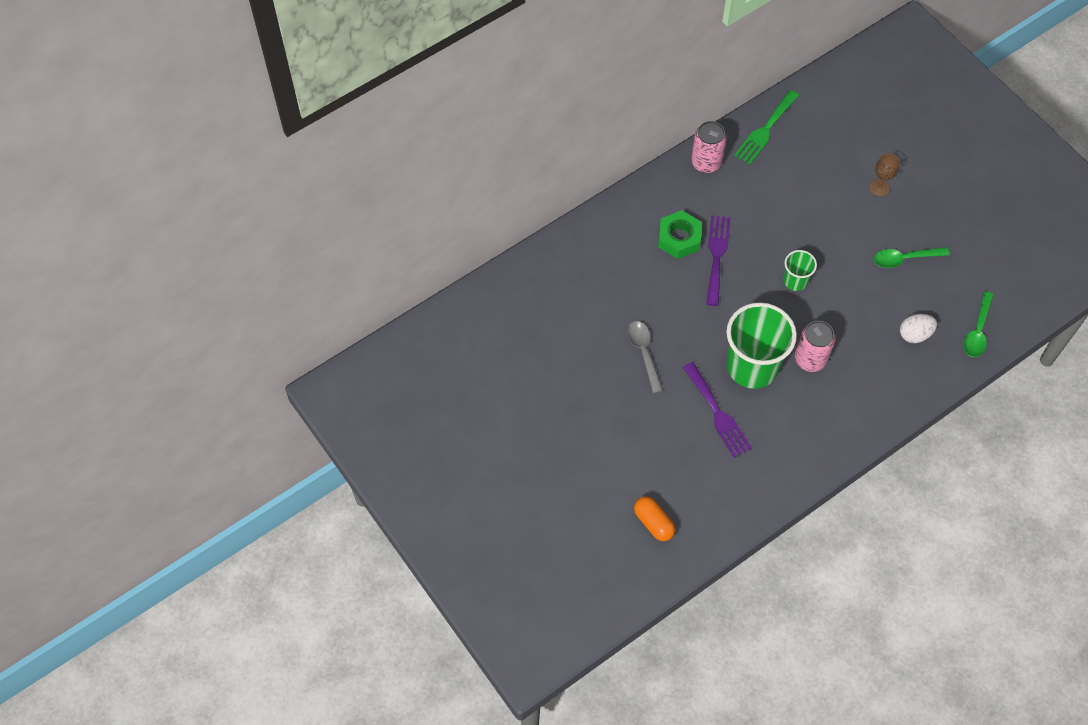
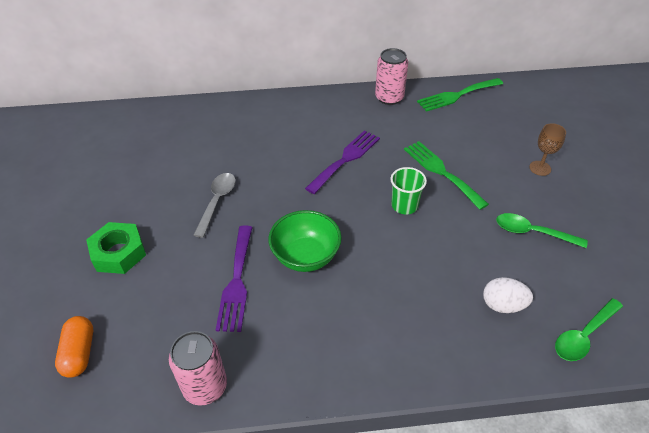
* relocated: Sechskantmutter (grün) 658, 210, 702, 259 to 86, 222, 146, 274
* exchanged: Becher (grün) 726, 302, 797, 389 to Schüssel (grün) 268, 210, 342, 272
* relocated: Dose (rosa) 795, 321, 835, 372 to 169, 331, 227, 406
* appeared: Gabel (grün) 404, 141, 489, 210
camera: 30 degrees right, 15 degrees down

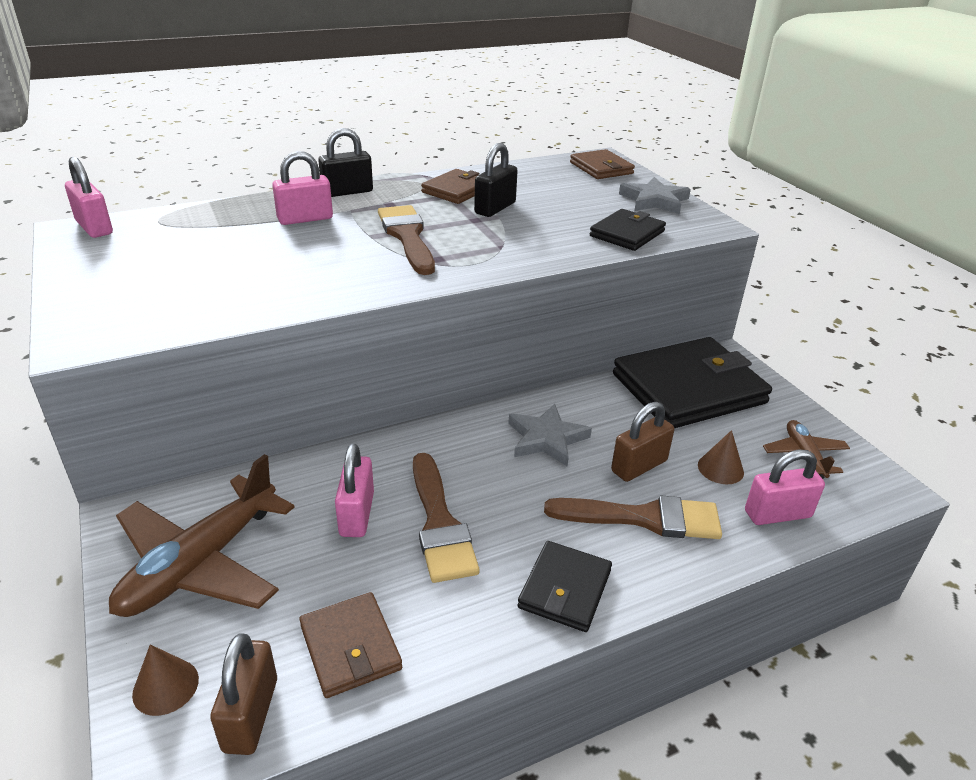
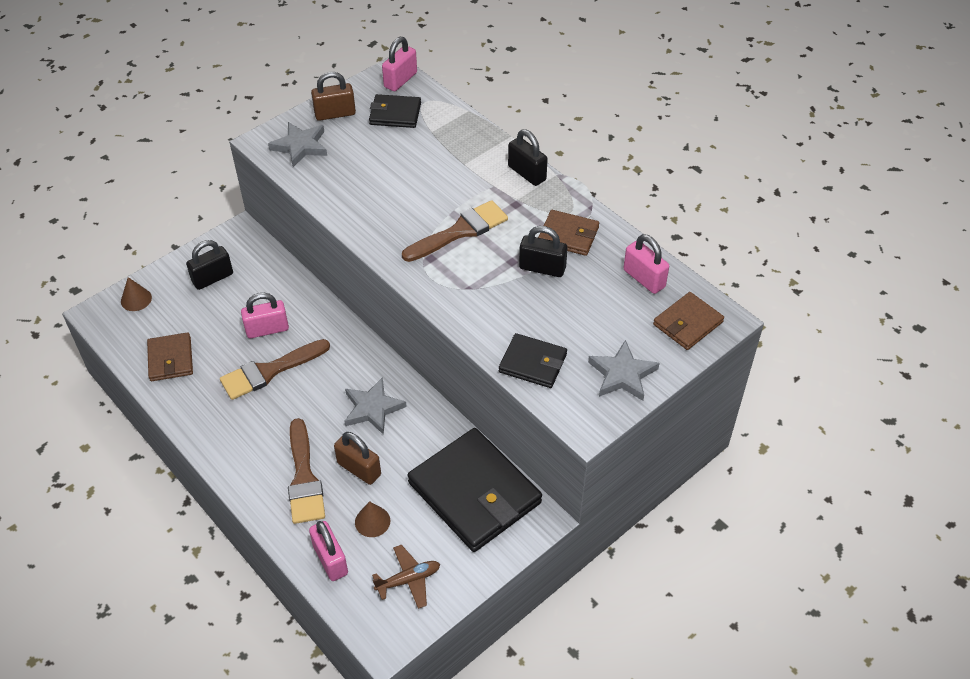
* exchanged: Flugzeug (braun) 109, 454, 295, 617 to Vorhängeschloss (schwarz) 186, 240, 233, 290
* relocated: Vorhängeschloss (braun) 210, 633, 277, 755 to 311, 72, 356, 121
* relocated: Vorhängeschloss (rosa) 272, 151, 333, 225 to 623, 234, 669, 294
* spun: Geldbörse (braun) 299, 592, 402, 698 = 147, 332, 193, 381 60 degrees counterclockwise
* relocated: Geldbörse (schwarz) 518, 541, 612, 632 to 369, 94, 421, 128
* appeared: Stern (grau) 268, 122, 327, 167
camera: 75 degrees right, 15 degrees up

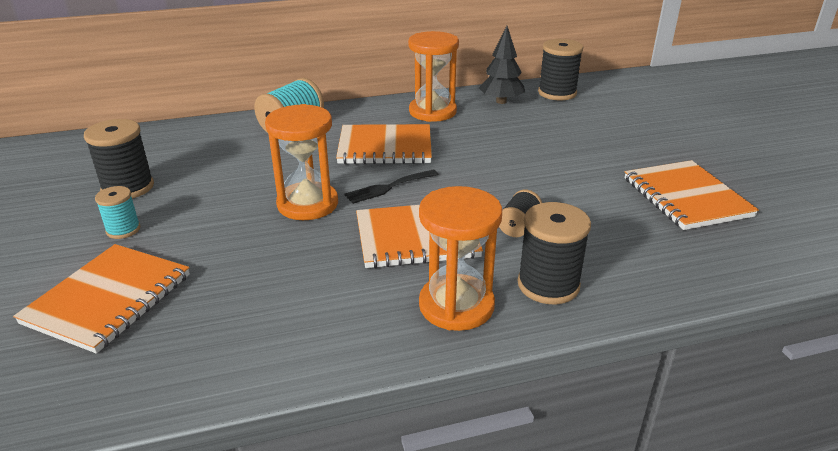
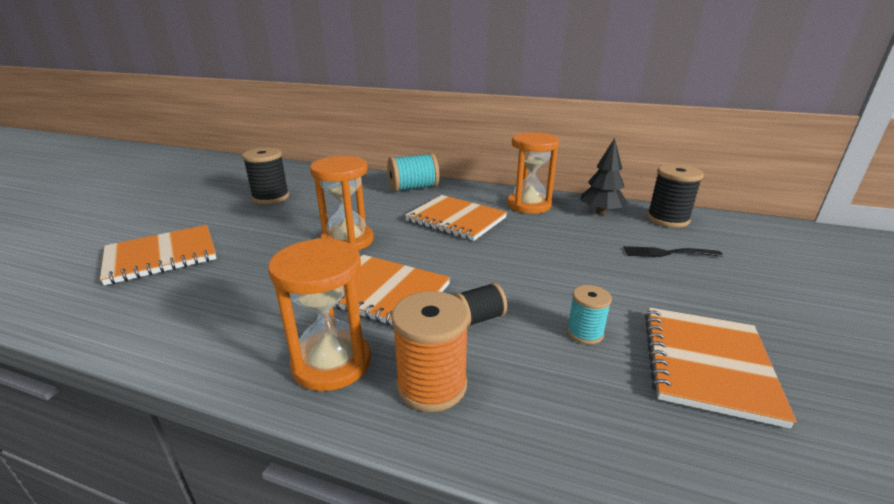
* relocated: Garnrolle (türkis) 95, 186, 140, 239 to 567, 285, 612, 344
* relocated: Gabel (schwarz) 344, 169, 439, 204 to 623, 246, 723, 257
* colour: Garnrolle (schwarz) 517, 202, 591, 304 to Garnrolle (orange) 392, 291, 469, 412
camera: 35 degrees right, 5 degrees down

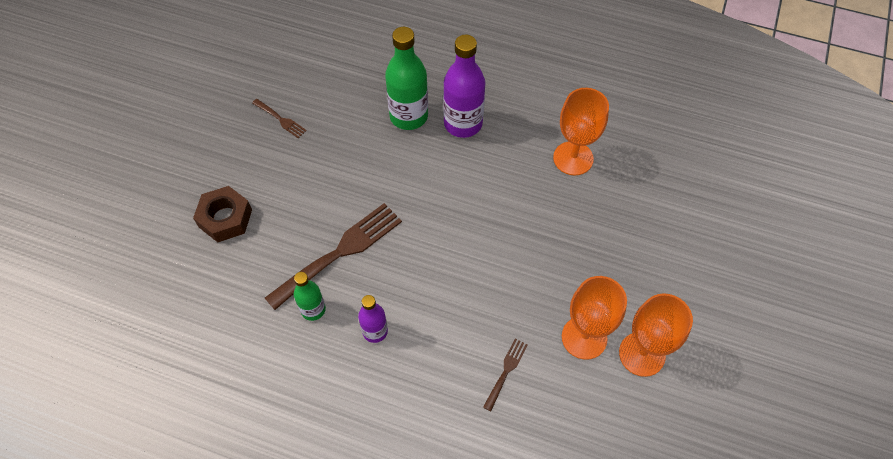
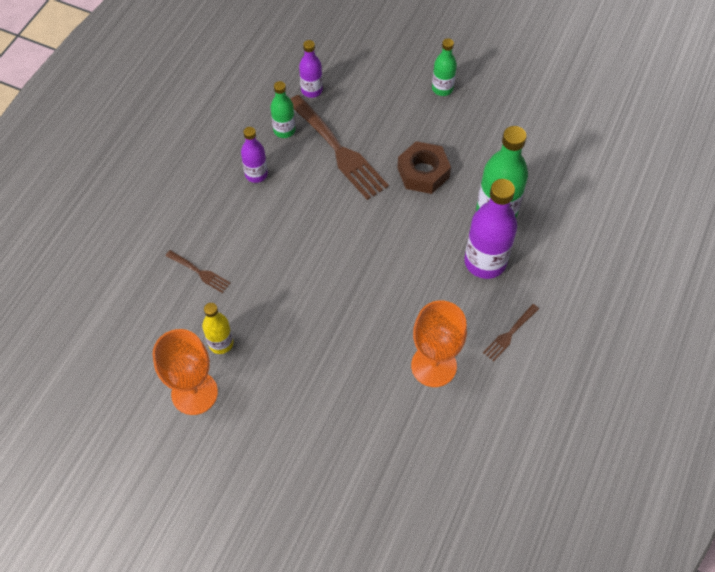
* relocated: Sechskantmutter (braun) 193, 186, 252, 242 to 397, 141, 451, 194
* relocated: Gabel (braun) 252, 99, 307, 138 to 483, 304, 539, 361
* exchanged: Kelch (orange) 562, 276, 627, 360 to Flasche (gelb) 202, 303, 234, 354
* appeared: Flasche (lila) 299, 40, 323, 98
* appeared: Flasche (grün) 432, 38, 457, 96
camera: 95 degrees right, 0 degrees up

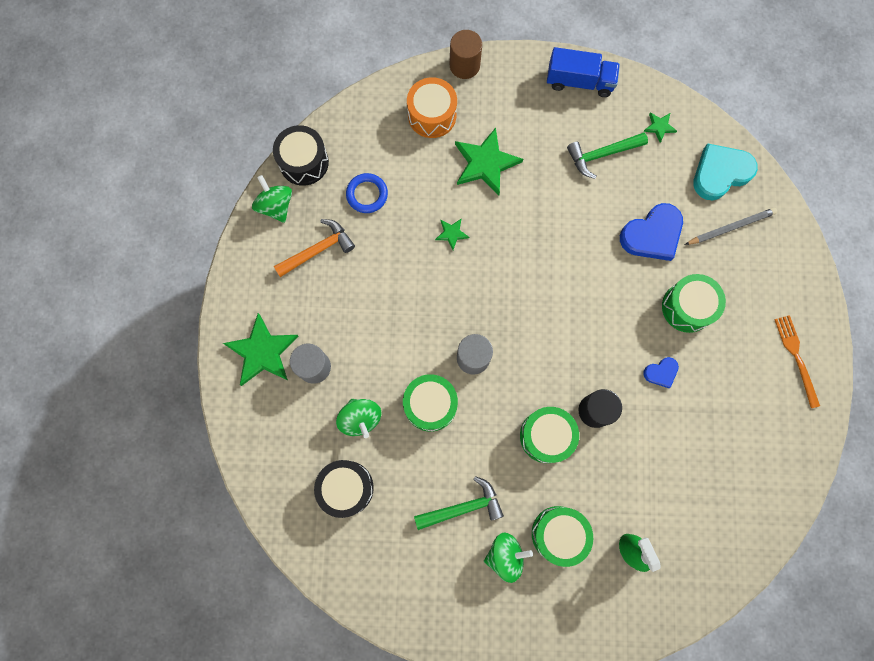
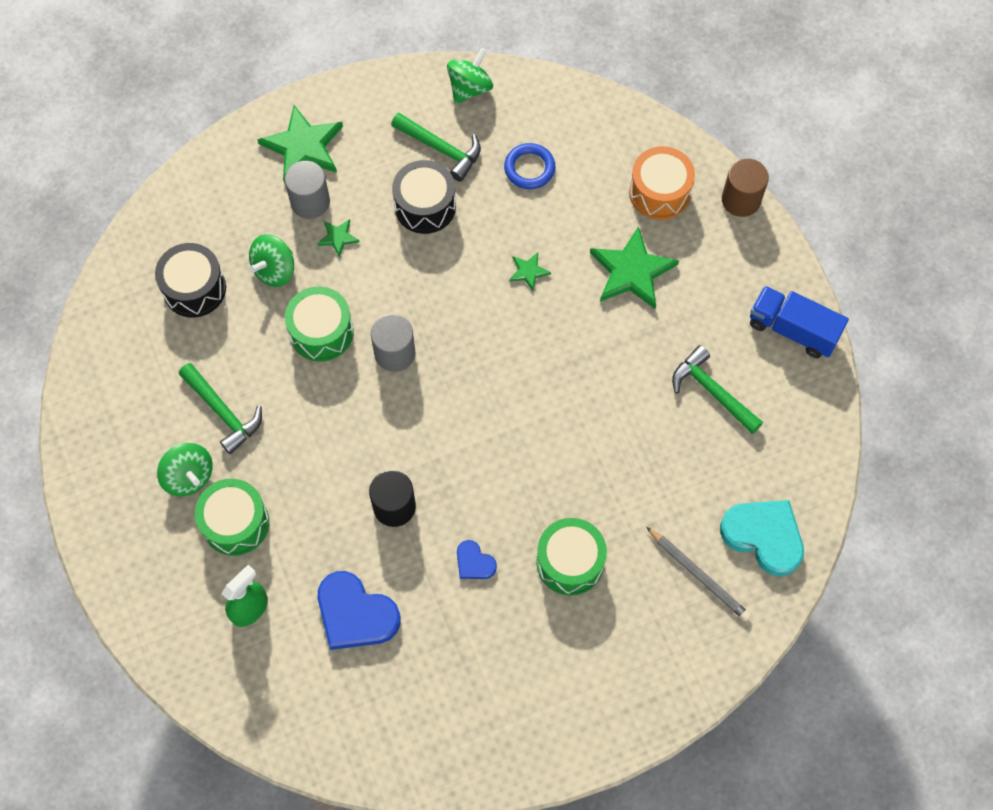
* relocated: Trommel (schwarz) 273, 125, 329, 186 to 392, 160, 456, 234
* colour: Hammer (orange) 274, 219, 355, 277 to Hammer (grün) 391, 113, 481, 182
* missing: Trommel (grün) 520, 407, 579, 463
* spun: Lastwagen (blau) 547, 47, 620, 97 = 750, 286, 849, 358 135 degrees clockwise
* relocated: Herz (blau) 620, 203, 683, 261 to 318, 571, 401, 650
* relocated: Stern (grün) 643, 112, 677, 143 to 317, 219, 359, 257
* missing: Gabel (orange) 774, 315, 820, 408
camera: 65 degrees right, 10 degrees down

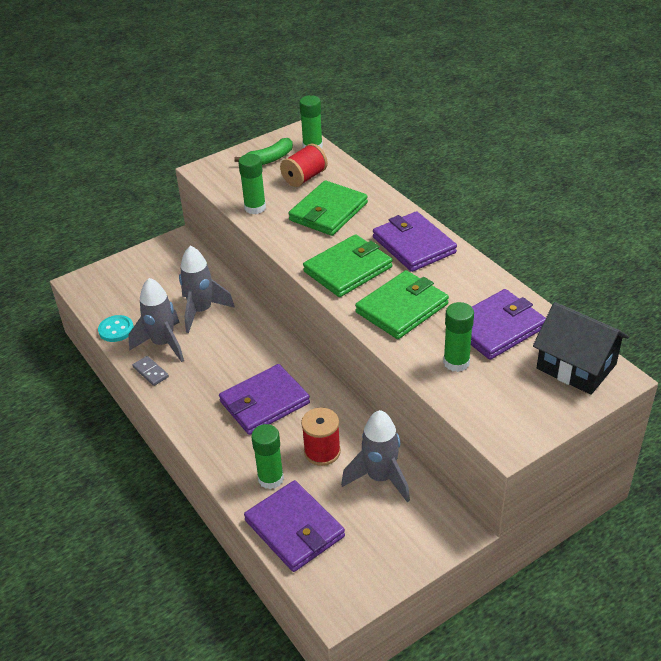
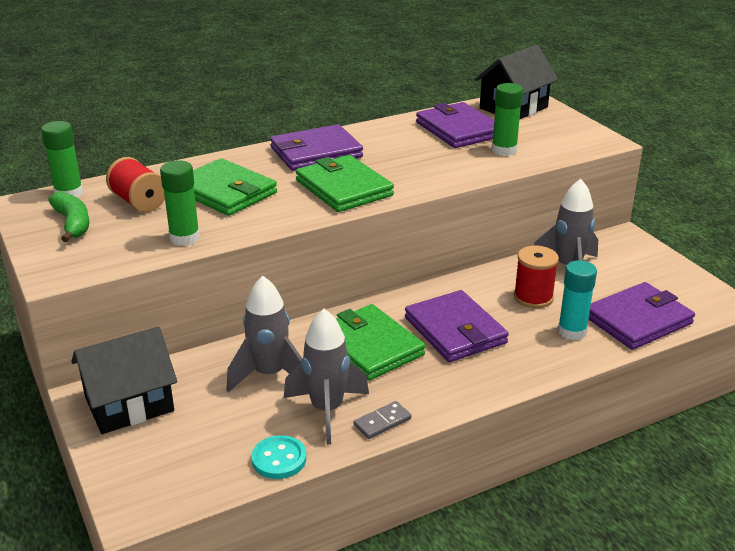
* colour: Klebestift (grün) 251, 424, 284, 489 to Klebestift (türkis) 558, 260, 597, 340
* relocated: Geldbörse (grün) 355, 270, 449, 339 to 336, 304, 425, 381
* appeared: Haus (schwarz) 71, 327, 177, 434
camera: 85 degrees left, 10 degrees down

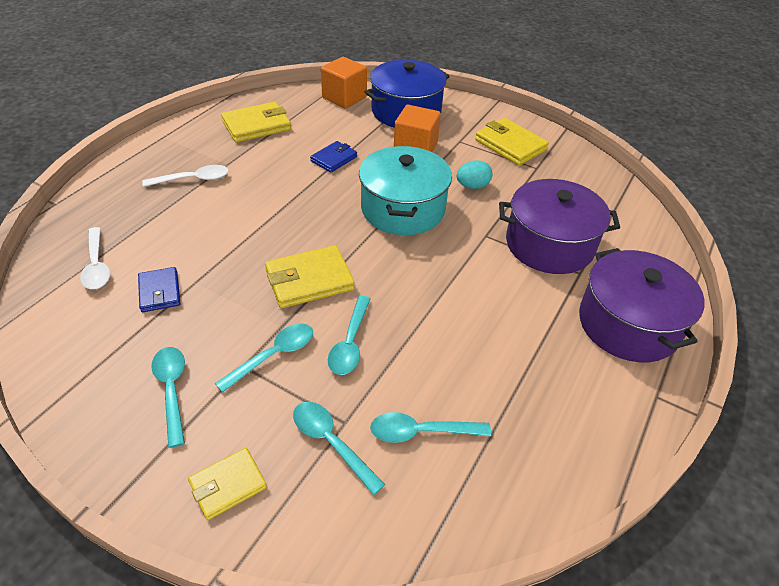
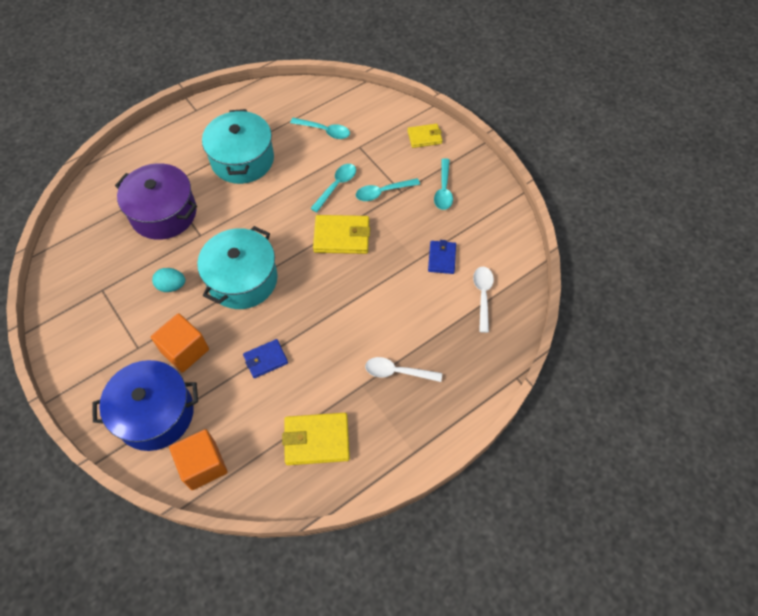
* missing: Löffel (türkis) 293, 402, 385, 495
* missing: Geldbörse (gelb) 475, 118, 549, 165
* missing: Kochtopf (lila) 579, 248, 705, 362
* appeared: Kochtopf (türkis) 202, 109, 274, 184
camera: 155 degrees left, 15 degrees up

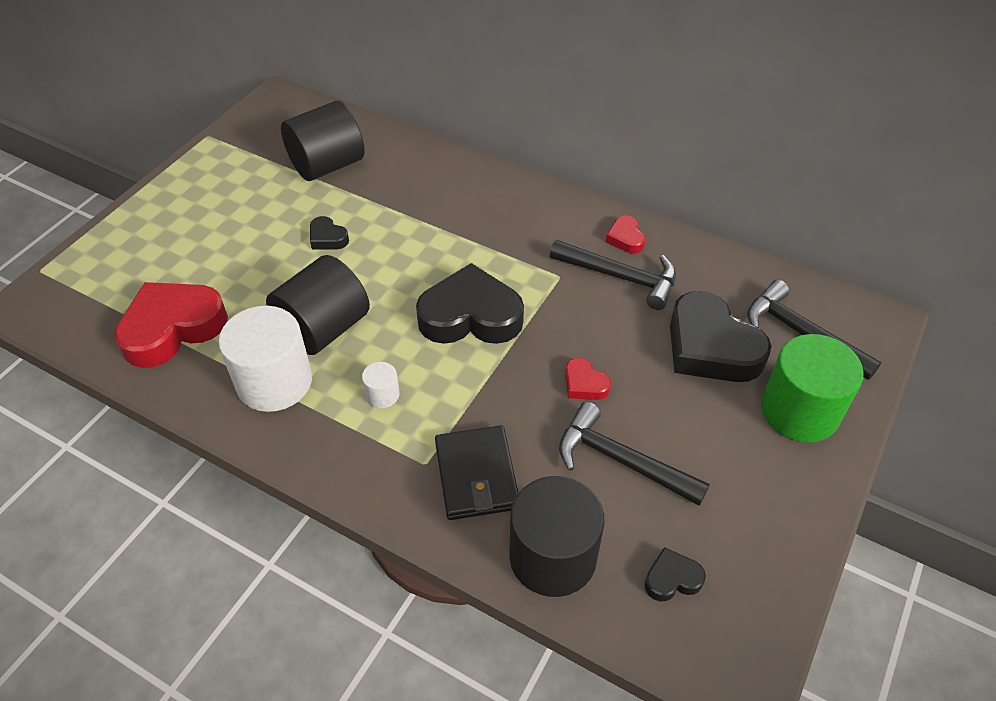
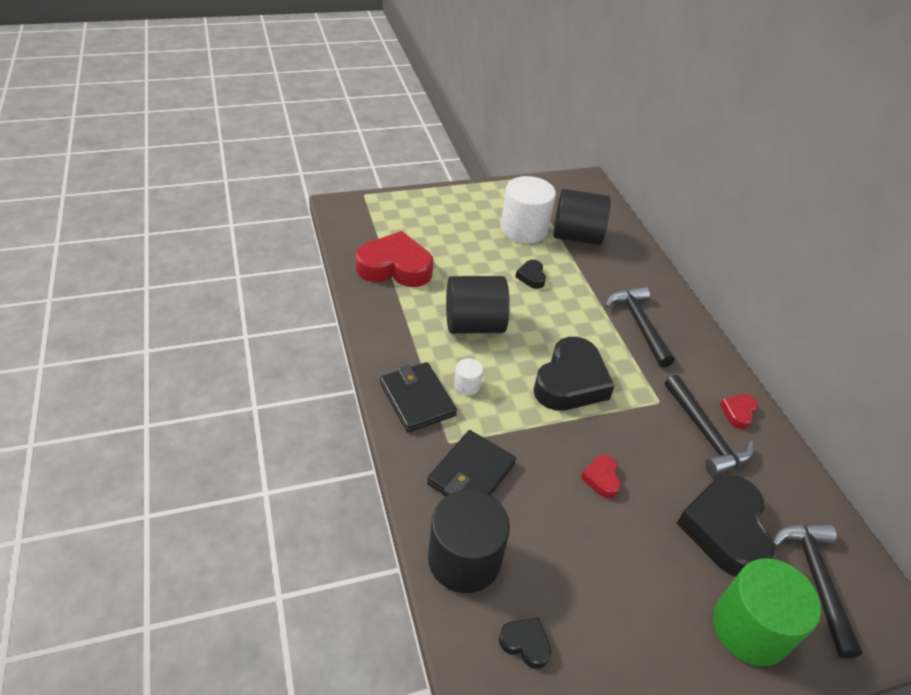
* relocated: Vollzylinder (weiß) 218, 306, 312, 412 to 501, 176, 556, 243
* spun: Herz (schwarz) 416, 263, 524, 344 = 533, 337, 614, 411 75 degrees clockwise
* relocated: Hammer (schwarz) 559, 402, 710, 506 to 605, 286, 674, 368
* appeared: Geldbörse (schwarz) 380, 362, 457, 432
camera: 40 degrees right, 5 degrees down

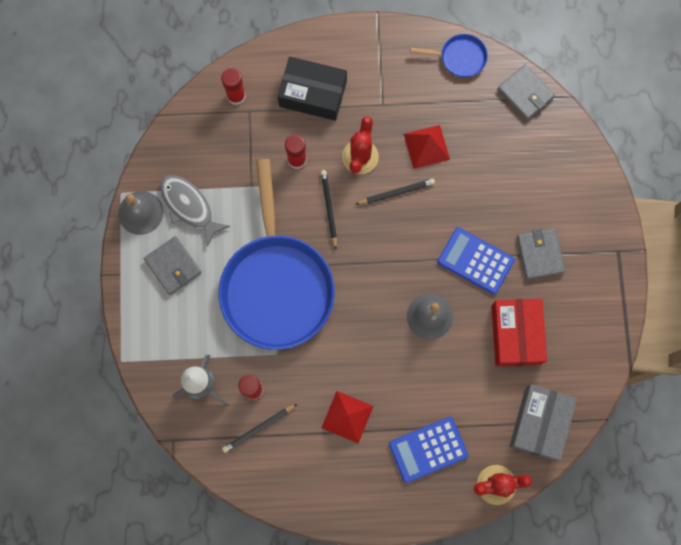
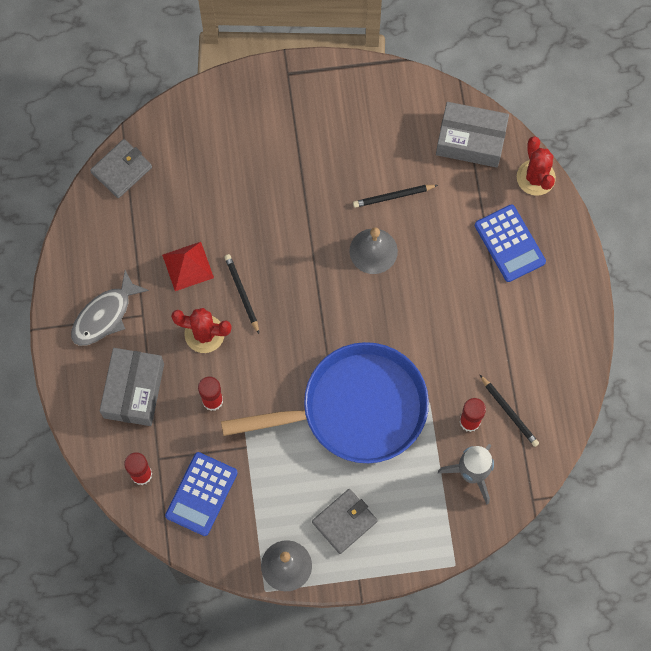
* relocated: Fisch (grau) 160, 175, 230, 247 to 71, 270, 149, 346
* colour: Schachtel (schwarz) 278, 57, 347, 121 to Schachtel (grau) 100, 348, 164, 426
* relocated: Bleistift (schwarz) 320, 170, 337, 250 to 353, 185, 438, 208
* missing: Pyramide (rot) 321, 391, 373, 444
* missing: Pfanne (blau) 410, 34, 488, 77
* relocated: Taschenrechner (blau) 437, 227, 515, 295 to 165, 452, 238, 536
* missing: Schachtel (rot) 491, 299, 547, 366
* missing: Geldbörse (grau) 517, 228, 565, 280
camera: 95 degrees left, 5 degrees down

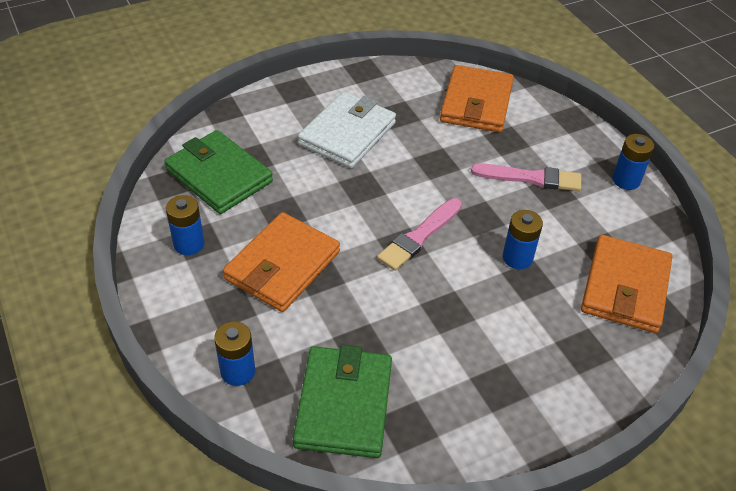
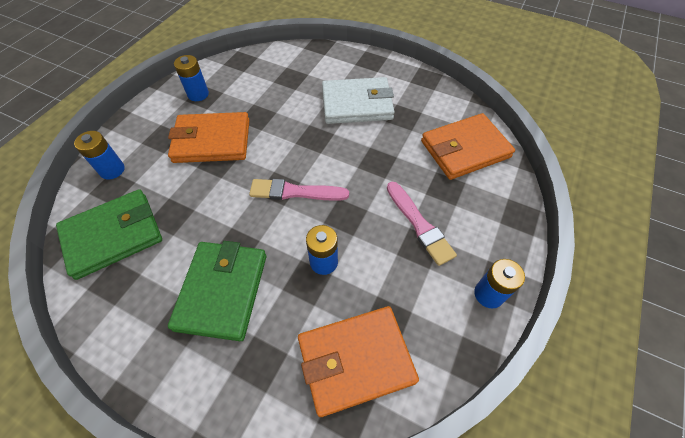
* relocated: Geldbörse (grün) 164, 130, 273, 214 to 168, 241, 266, 341
camera: 55 degrees right, 10 degrees up

